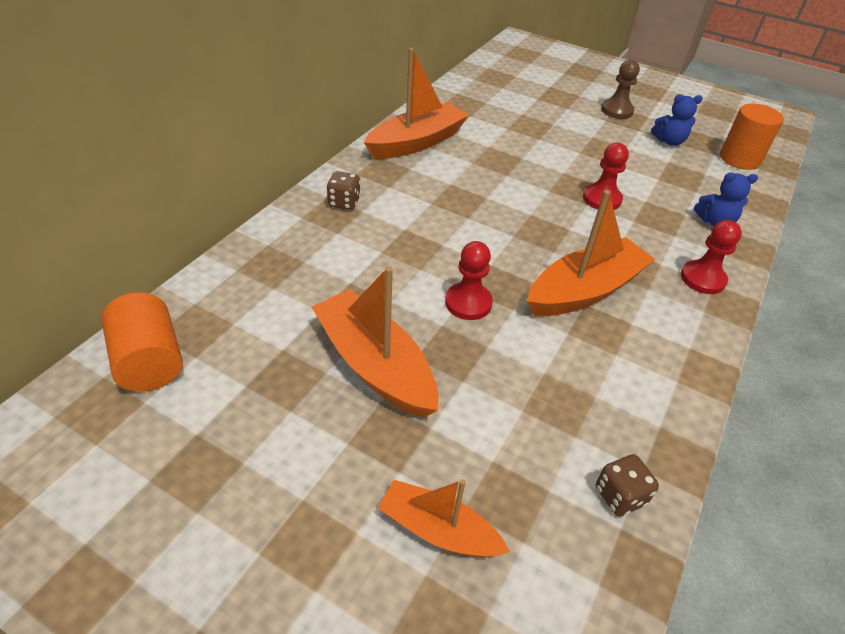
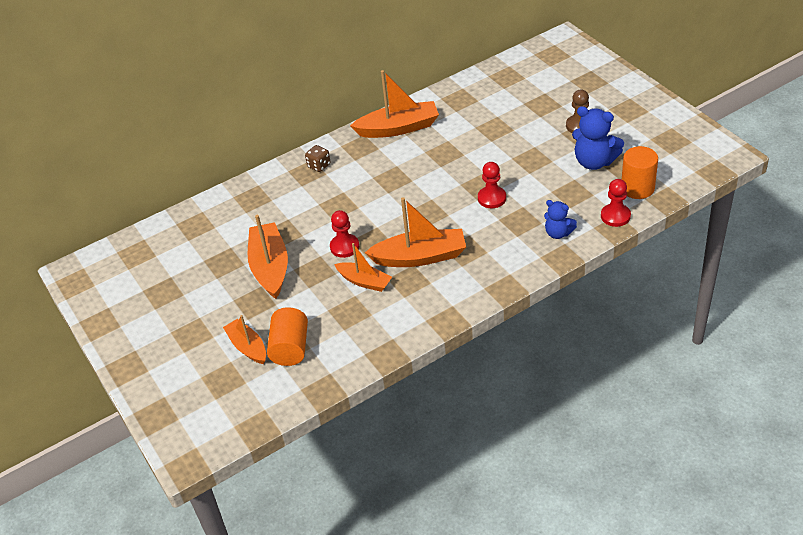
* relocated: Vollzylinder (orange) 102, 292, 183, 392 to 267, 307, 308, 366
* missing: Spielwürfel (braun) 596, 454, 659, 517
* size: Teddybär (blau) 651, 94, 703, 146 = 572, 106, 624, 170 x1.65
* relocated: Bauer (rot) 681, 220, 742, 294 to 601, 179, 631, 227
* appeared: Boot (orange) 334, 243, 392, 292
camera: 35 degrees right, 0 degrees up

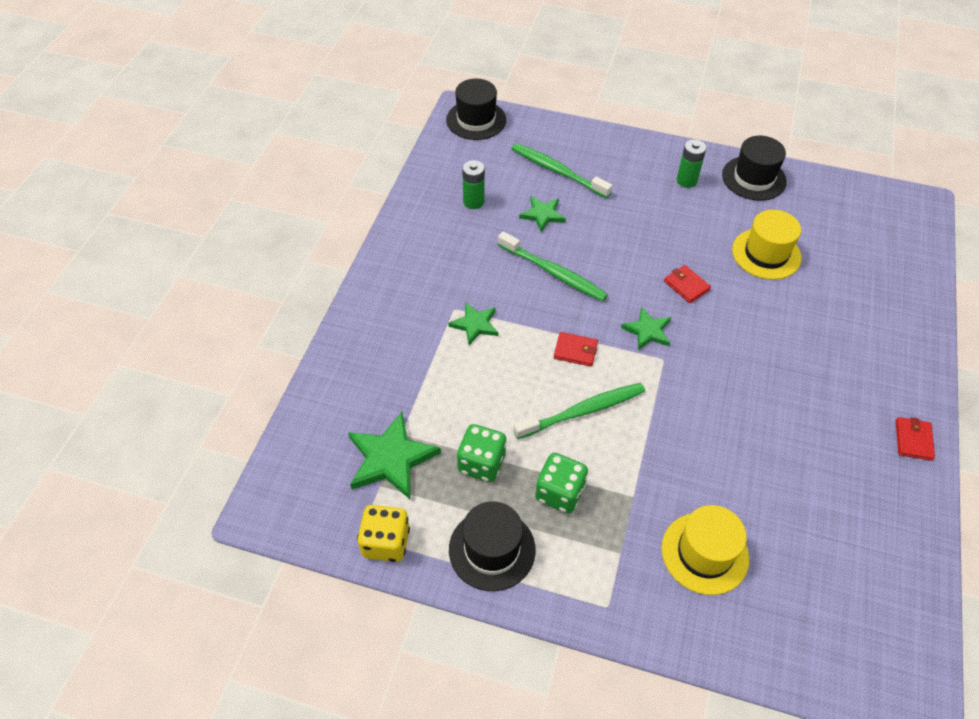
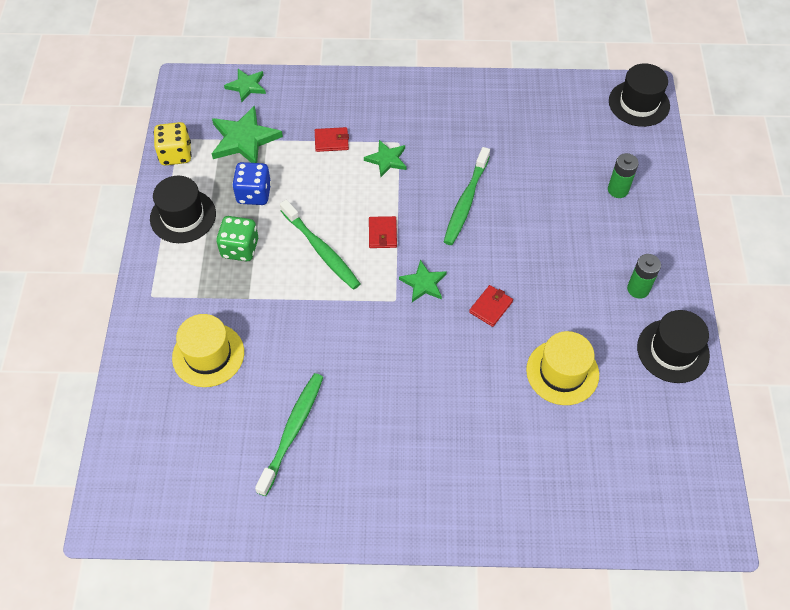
* colour: Spielwürfel (grün) 457, 424, 507, 482 to Spielwürfel (blau) 232, 162, 271, 205
* relocated: Batterie (grün) 462, 160, 485, 209 to 608, 153, 639, 198
* relocated: Zahnbürste (grün) 512, 143, 612, 198 to 255, 373, 323, 496
* relocated: Stern (grün) 519, 196, 566, 232 to 224, 69, 266, 102
* relocated: Geldbörse (rot) 896, 417, 935, 461 to 315, 127, 349, 152
camera: 75 degrees right, 5 degrees up

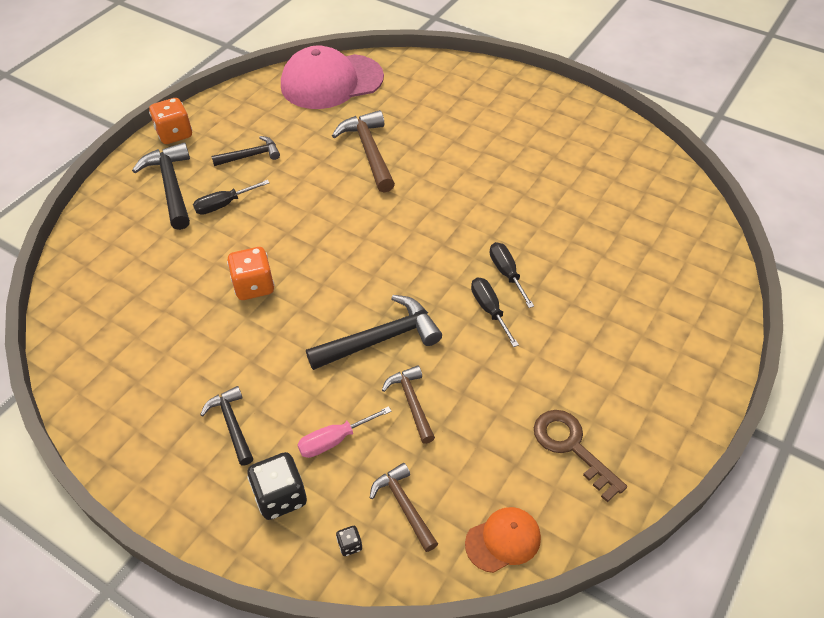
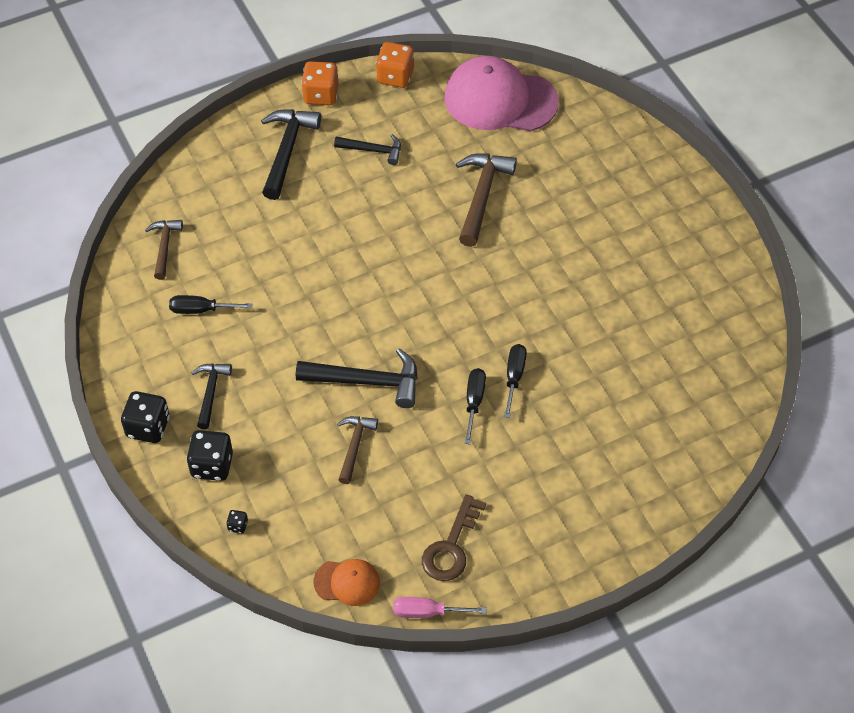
* relocated: Schraubenzieher (schwarz) 193, 180, 270, 215 to 169, 295, 252, 314
* relocated: Spielwürfel (orange) 227, 247, 275, 300 to 376, 42, 414, 88
* relocated: Schraubenzieher (rosa) 297, 406, 392, 458 to 393, 597, 486, 618
* relocated: Hammer (braun) 370, 463, 438, 552 to 145, 220, 183, 280
* spun: Schlüssel (braun) 534, 410, 627, 502 = 422, 495, 486, 581 150 degrees counterclockwise
* appeared: Spielwürfel (schwarz) 121, 391, 170, 443
camera: 30 degrees right, 5 degrees up

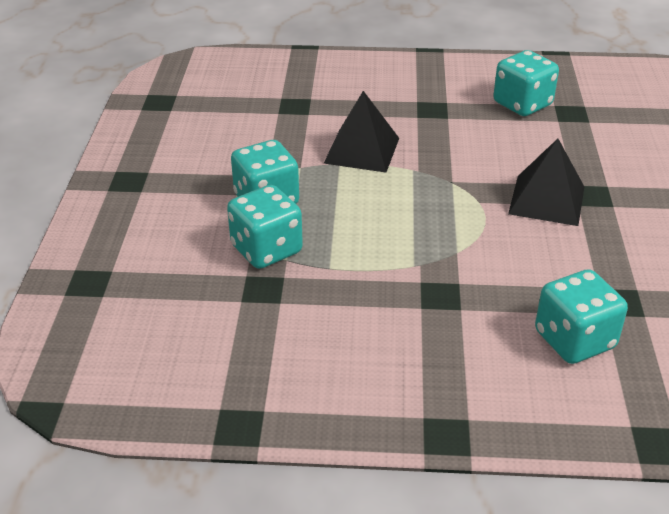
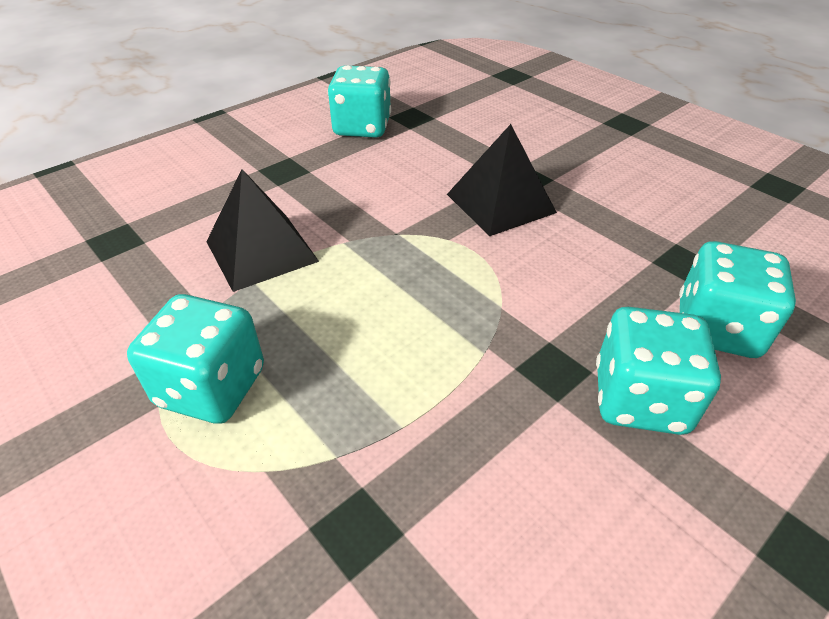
* relocated: Spielwürfel (türkis) 227, 185, 303, 269 to 596, 307, 721, 435
camera: 45 degrees left, 5 degrees up

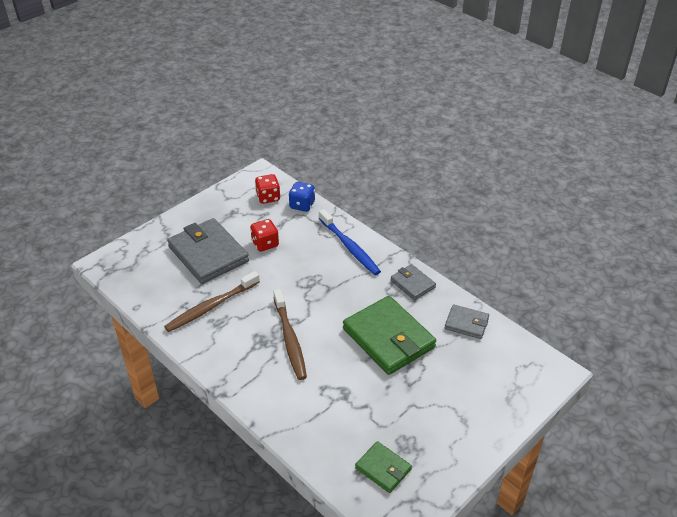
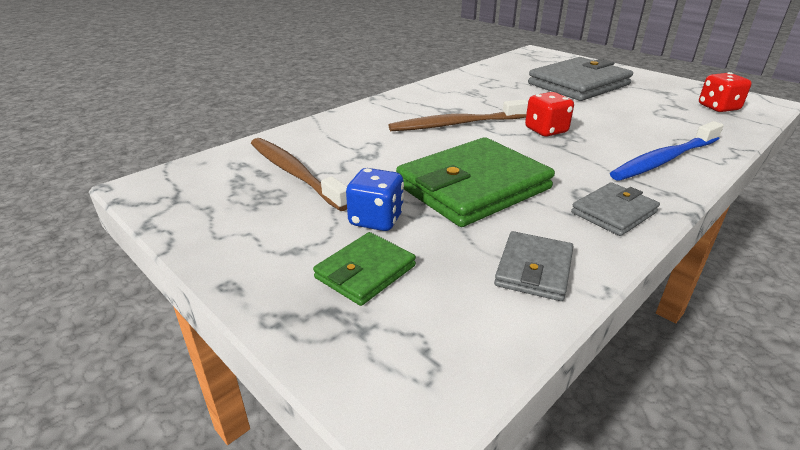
* relocated: Zahnbürste (braun) 164, 271, 260, 332 to 251, 138, 347, 211
* relocated: Spielwürfel (rot) 250, 219, 279, 252 to 525, 92, 574, 137
* relocated: Spielwürfel (blau) 289, 182, 315, 212 to 346, 168, 404, 231
* relocated: Geldbörse (grün) 355, 441, 412, 493 to 313, 232, 416, 306
camera: 90 degrees right, 10 degrees down

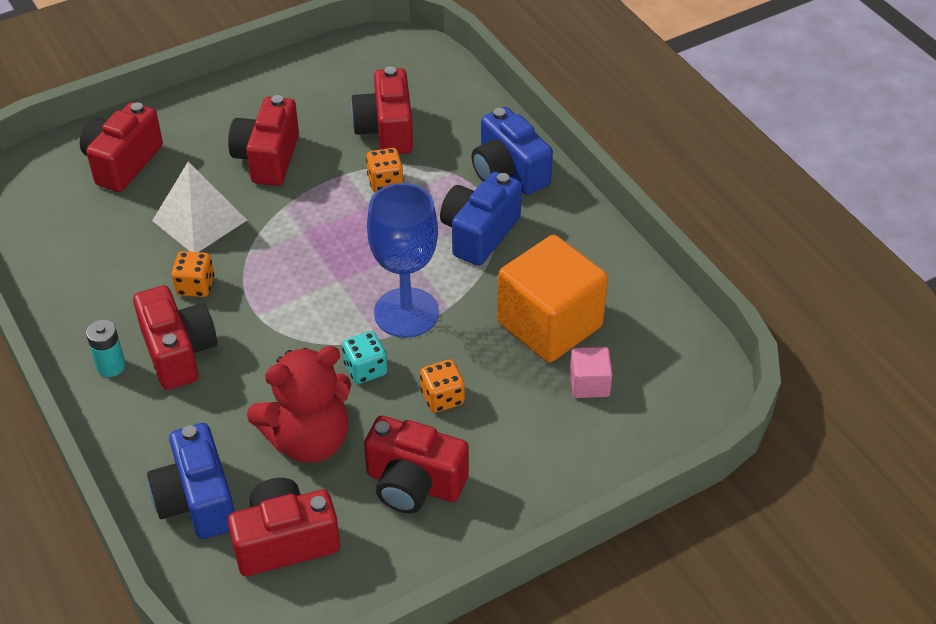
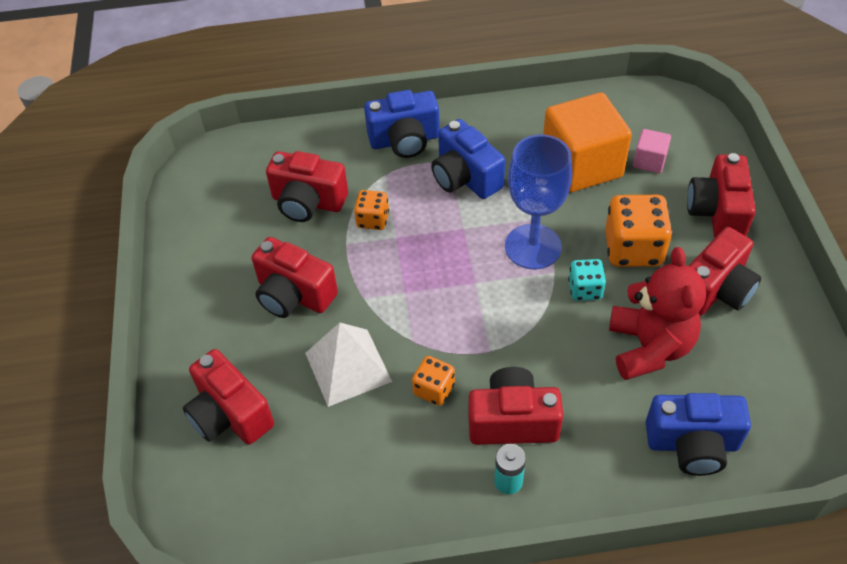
* relocated: Kamera (rot) 228, 478, 340, 576 to 687, 153, 756, 237
* size: Spielwürfel (orange) 420, 359, 465, 413 = 605, 195, 672, 267 x1.79
camera: 65 degrees left, 5 degrees up

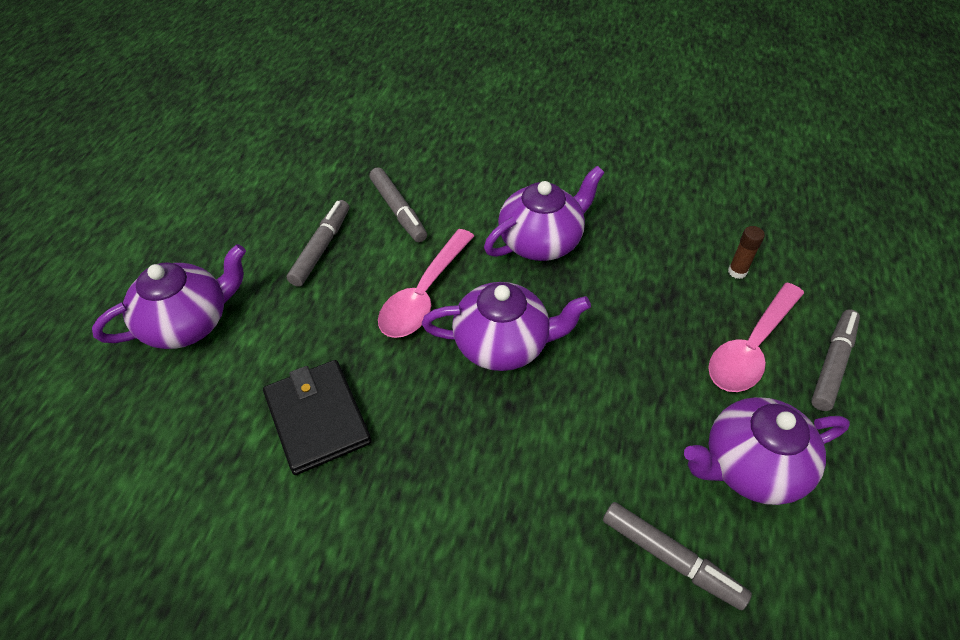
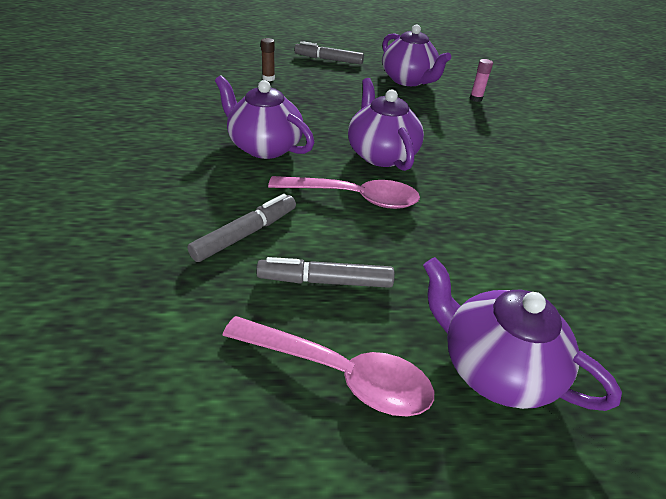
* missing: Geldbörse (schwarz) 263, 360, 372, 475
* exchanged: Filzstift (grau) 603, 502, 752, 610 to Klebestift (rosa) 470, 59, 493, 102
* relocated: Löffel (rosa) 708, 283, 804, 392 to 222, 316, 434, 417
camera: 110 degrees left, 10 degrees down

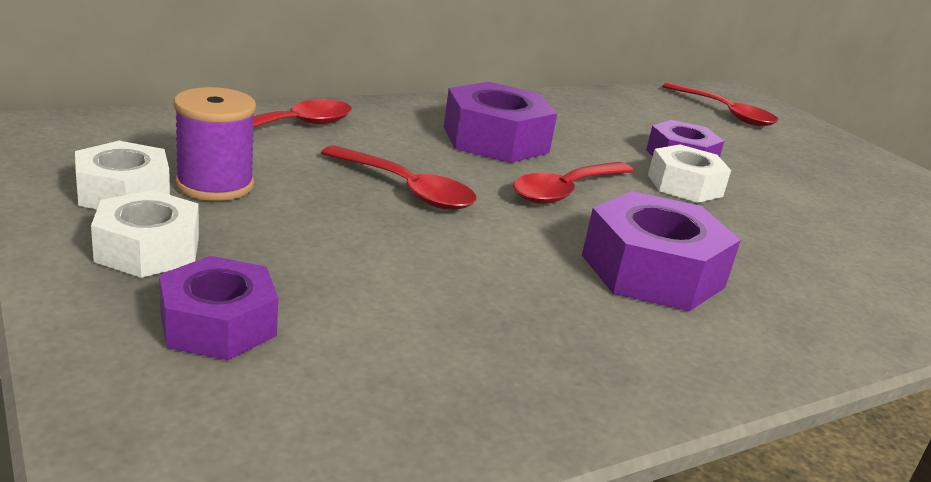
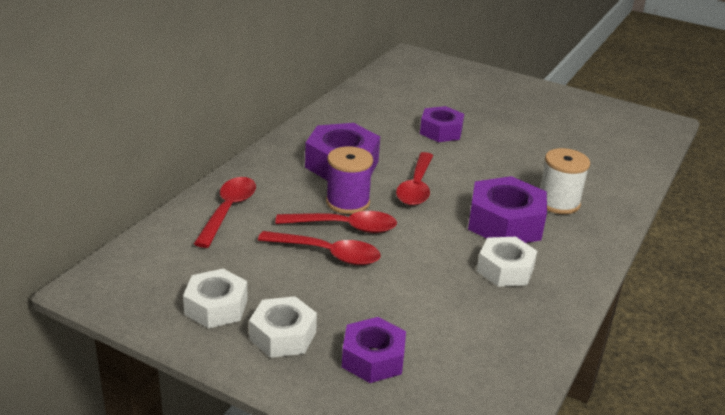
* relocated: Garnrolle (lila) 174, 87, 256, 201 to 326, 146, 373, 214
* relocated: Sechskantmutter (weiß) 648, 144, 731, 203 to 477, 237, 537, 287
* relocated: Löffel (rot) 663, 82, 778, 126 to 258, 231, 381, 265
* appeared: Garnrolle (weiß) 540, 148, 590, 214
camera: 30 degrees left, 5 degrees up

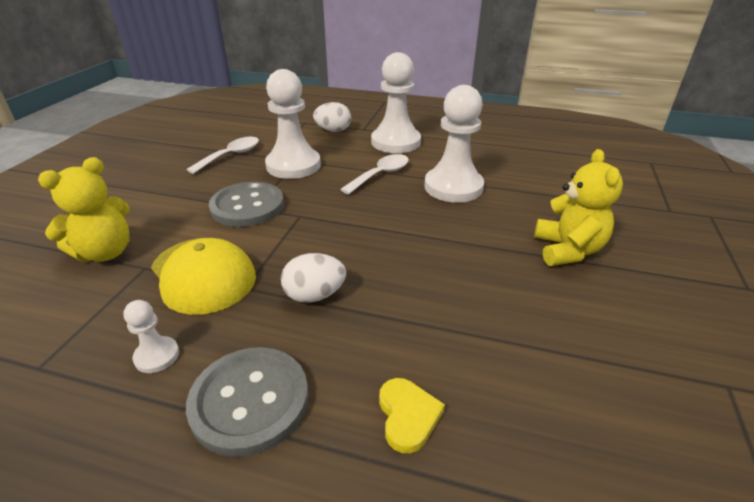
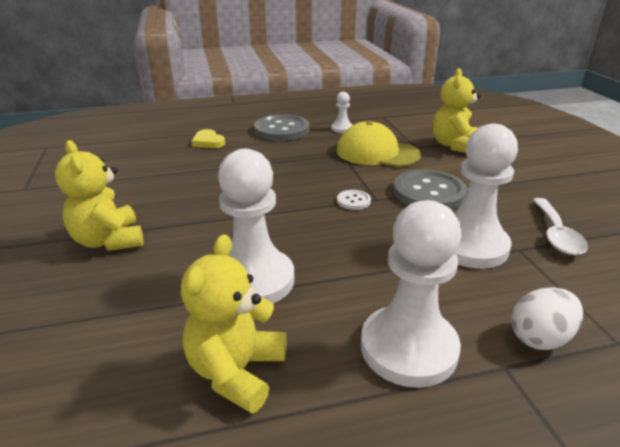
* missing: Ei (weiß) 281, 253, 346, 303
* missing: Löffel (weiß) 340, 154, 409, 194
* appeared: Teddybär (gelb) 181, 234, 286, 414
* appeared: Knopf (weiß) 337, 190, 371, 210
camera: 150 degrees right, 5 degrees down

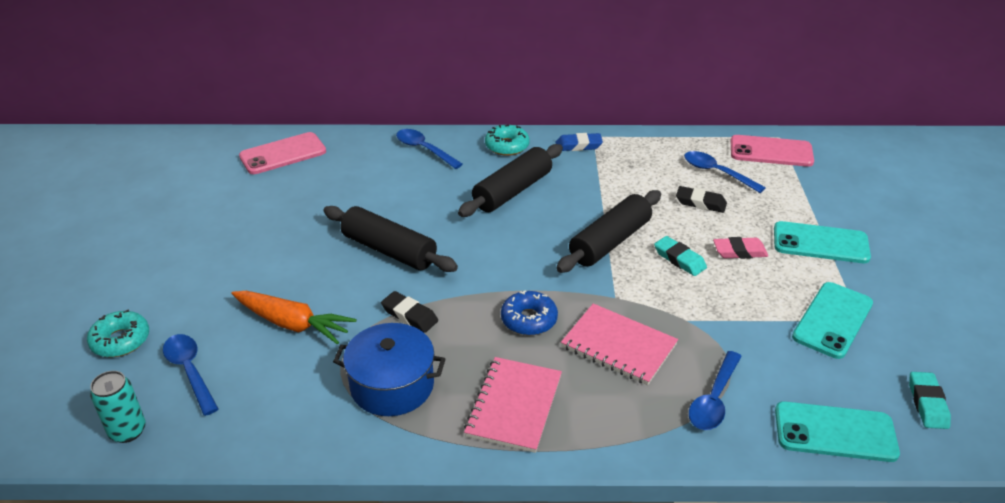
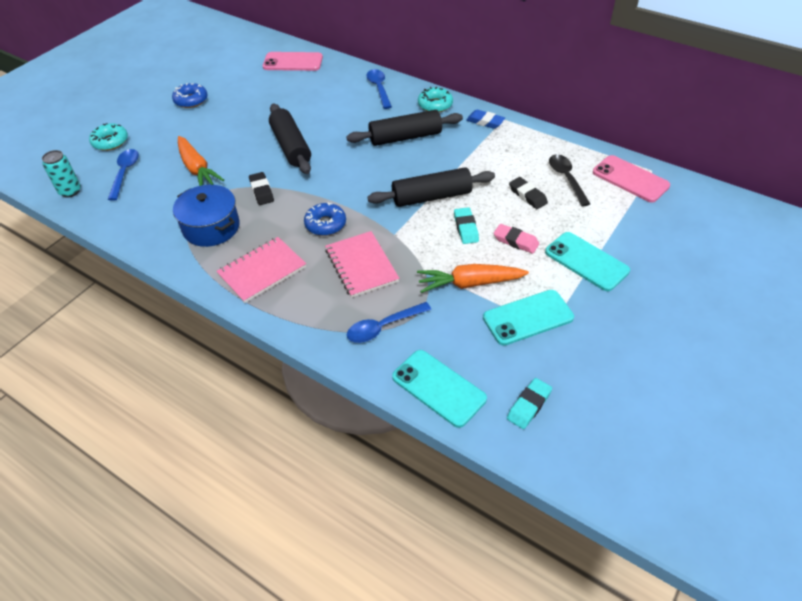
* colour: Löffel (blau) 684, 151, 766, 193 to Löffel (schwarz) 549, 154, 590, 206
* appeared: Donut (blau) 172, 83, 208, 108
* appeared: Karotte (orange) 417, 264, 529, 293
camera: 35 degrees right, 10 degrees up

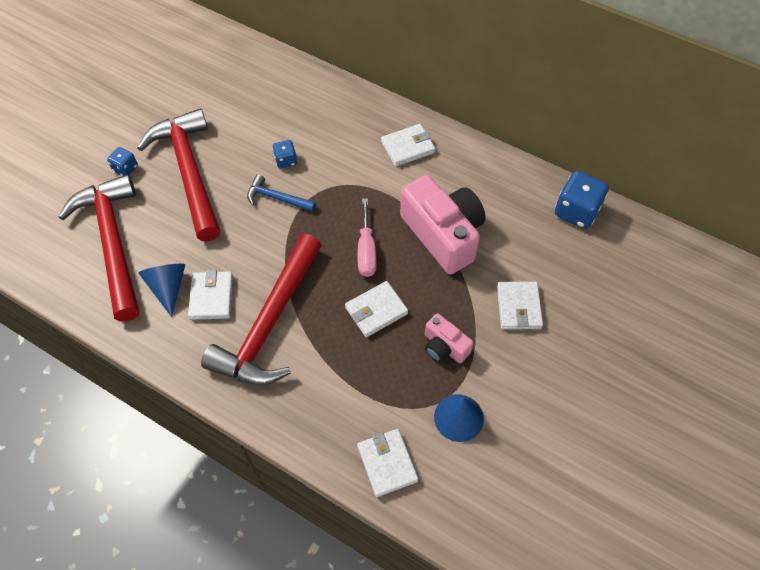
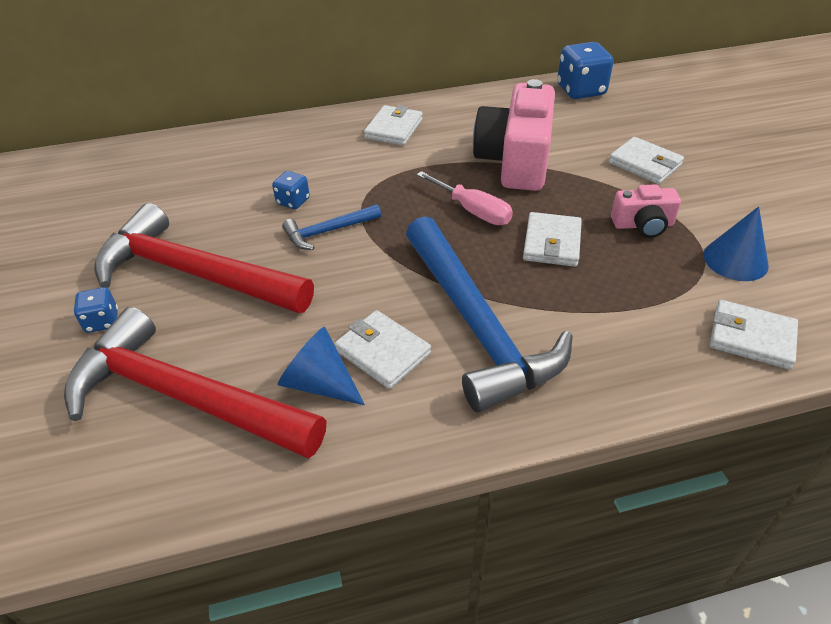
* colour: Hammer (rot) 201, 234, 322, 385 to Hammer (blau) 406, 216, 573, 412
* spun: Kamera (rosa) 400, 175, 486, 274 = 473, 79, 555, 191 90 degrees counterclockwise
camera: 45 degrees left, 15 degrees down

